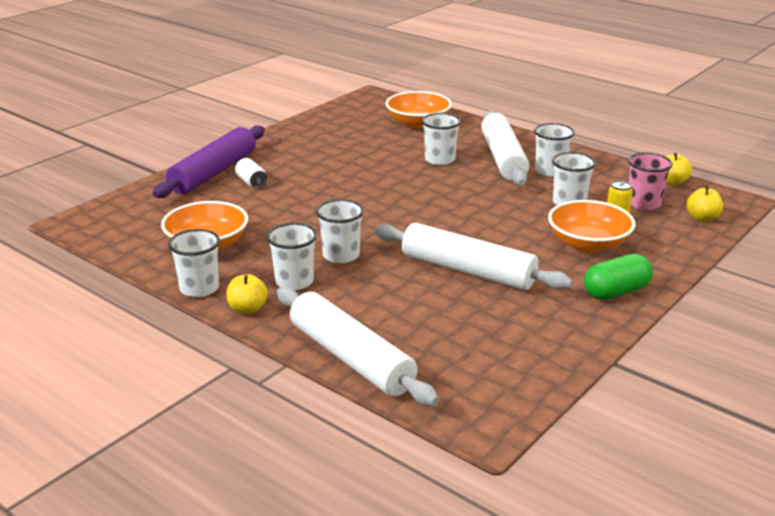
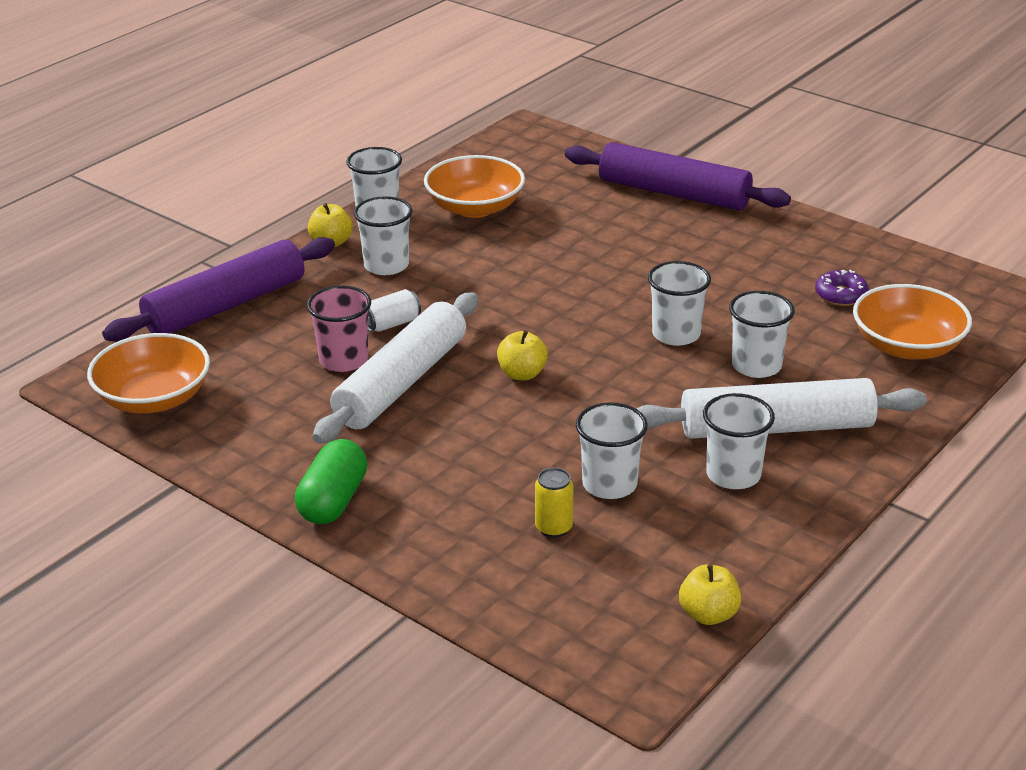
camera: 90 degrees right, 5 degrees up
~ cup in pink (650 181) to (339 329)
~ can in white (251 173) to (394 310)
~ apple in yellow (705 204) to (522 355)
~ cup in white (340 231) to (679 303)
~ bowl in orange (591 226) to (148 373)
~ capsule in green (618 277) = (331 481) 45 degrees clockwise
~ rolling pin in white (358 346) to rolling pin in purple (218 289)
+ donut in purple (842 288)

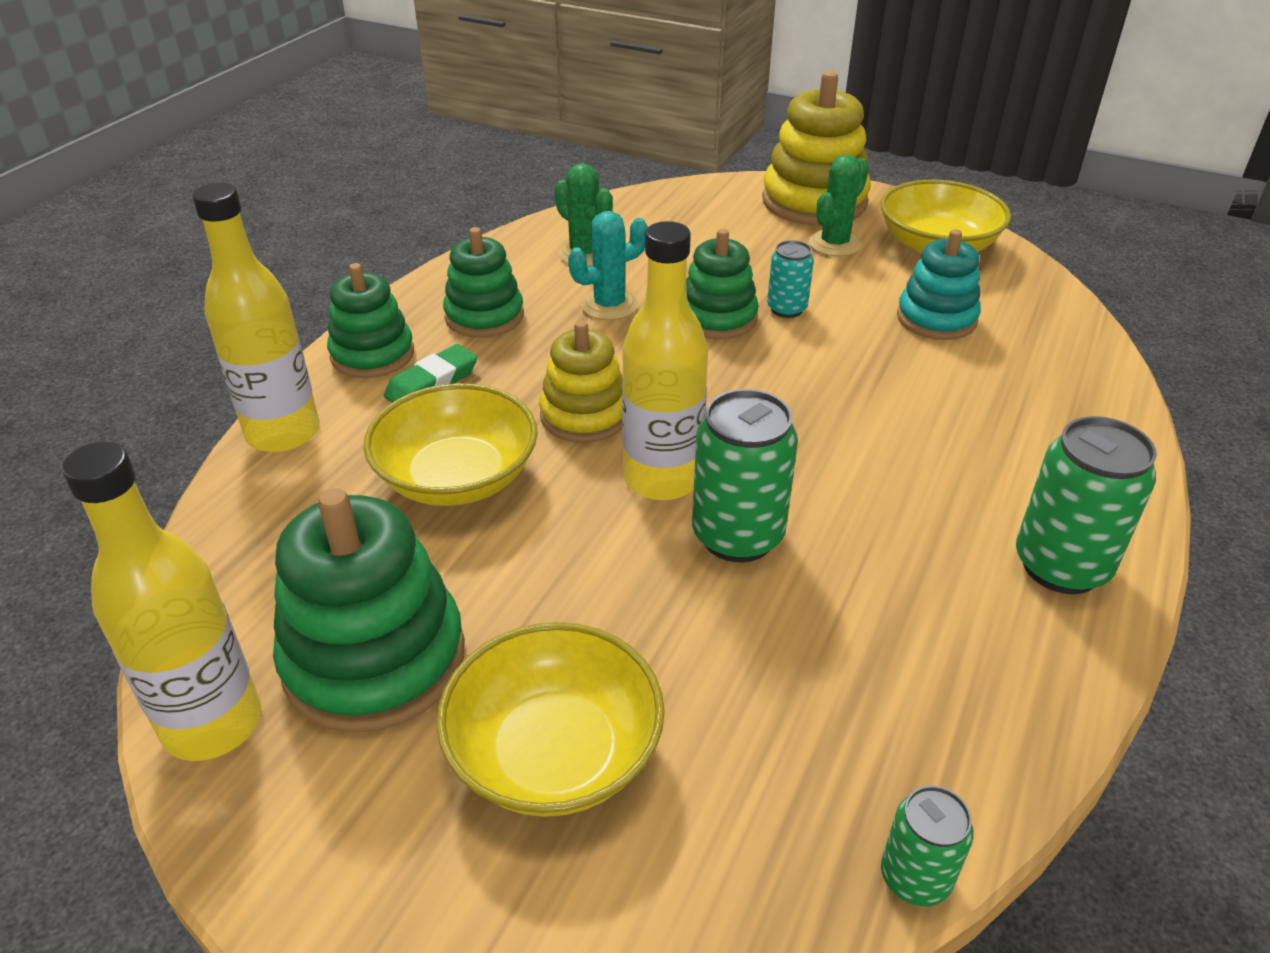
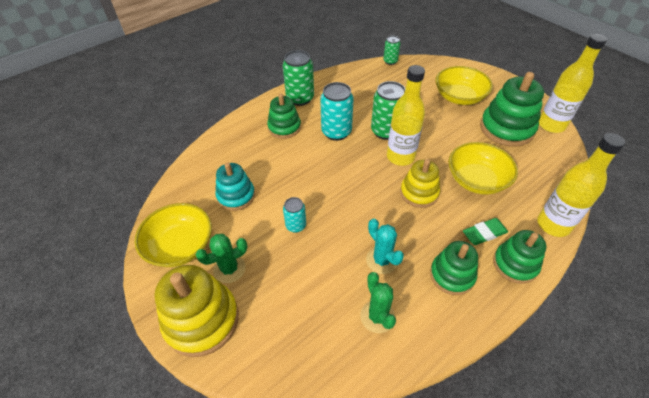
camera: 155 degrees left, 10 degrees up
~ cactus in turquoise (608 265) = (385 246) 60 degrees clockwise
~ stacking toy in green (722 284) to (284 116)
+ can in turquoise (337 111)

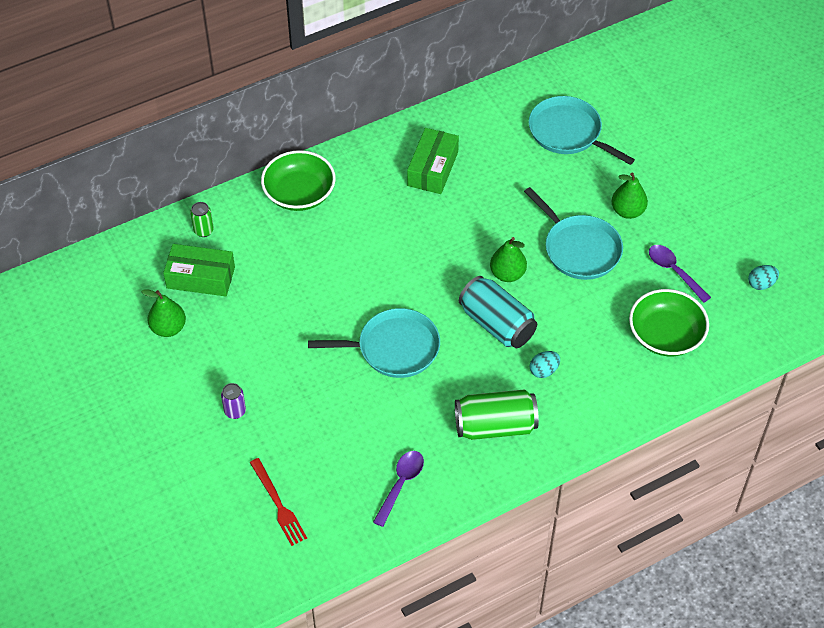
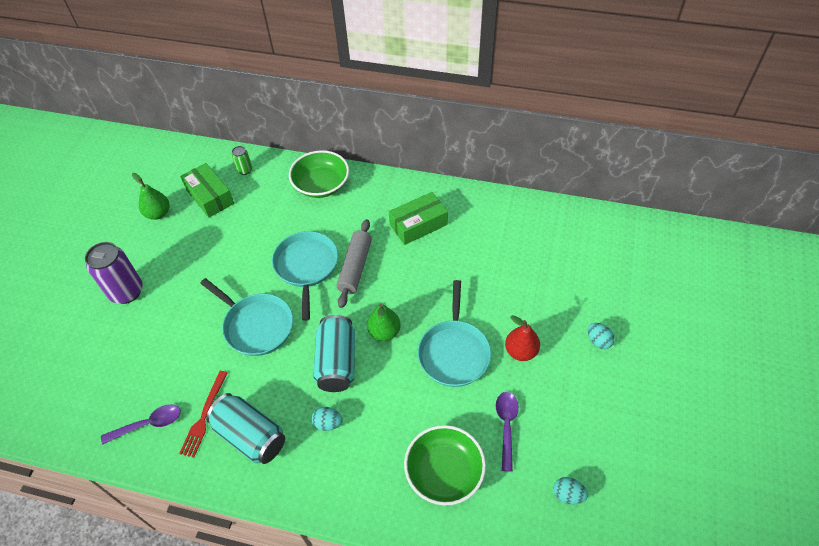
camera: 45 degrees right, 0 degrees up
~ pan in turquoise (582 130) to (305 276)
~ pear in green (630 195) to pear in red (522 338)
~ can in purple (233 401) = (114 273) x2.02
~ can in green (497 414) to can in turquoise (245 428)
~ fork in red (278 502) to (203 414)
+ rolling pin in grey (354 263)
+ egg in turquoise (601 336)

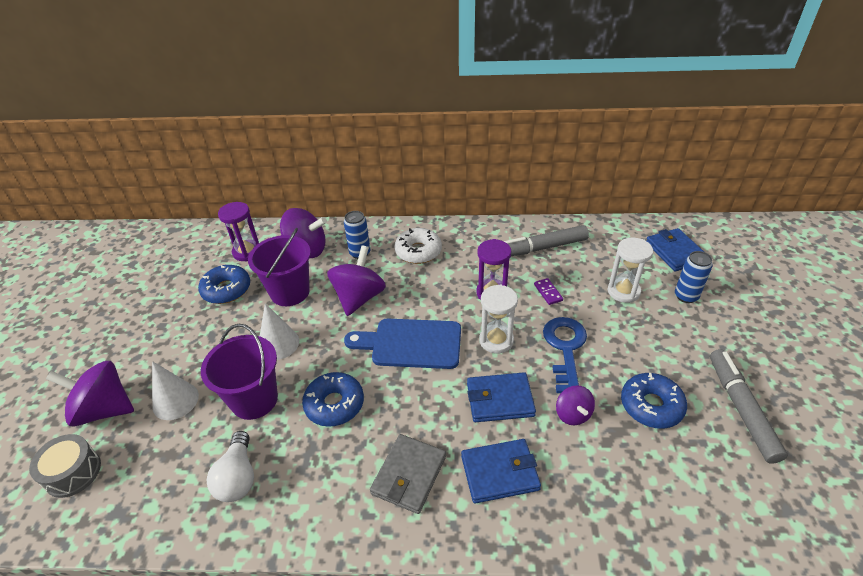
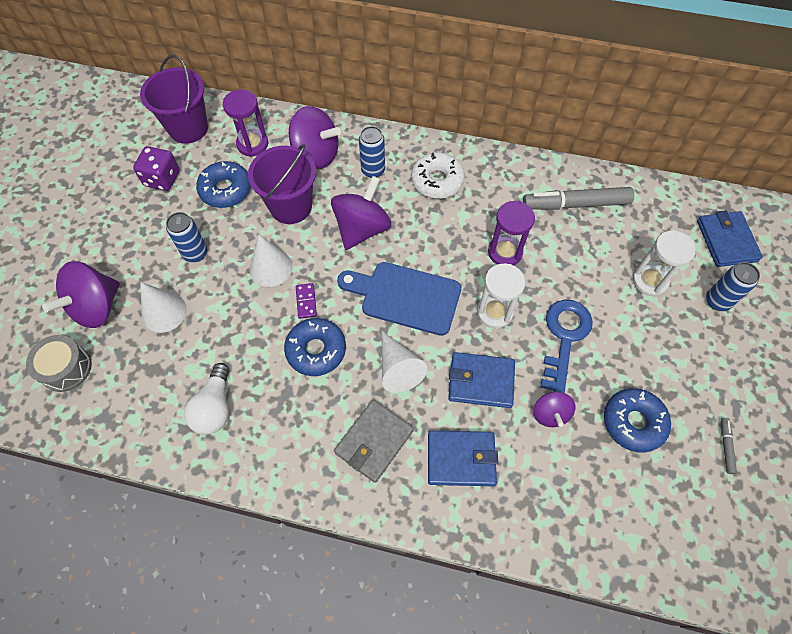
camera: 10 degrees right, 20 degrees up
~ domino in purple (548 291) to (306 301)
~ bucket in purple (239 372) to (174 99)
~ marker in grey (749 406) = (729 446) x0.43
~ spinning top in purple (90 393) = (81 294) 75 degrees counterclockwise
+ dice in purple (156 168)
+ can in blue (186 237)
+ cone in white (404 362)

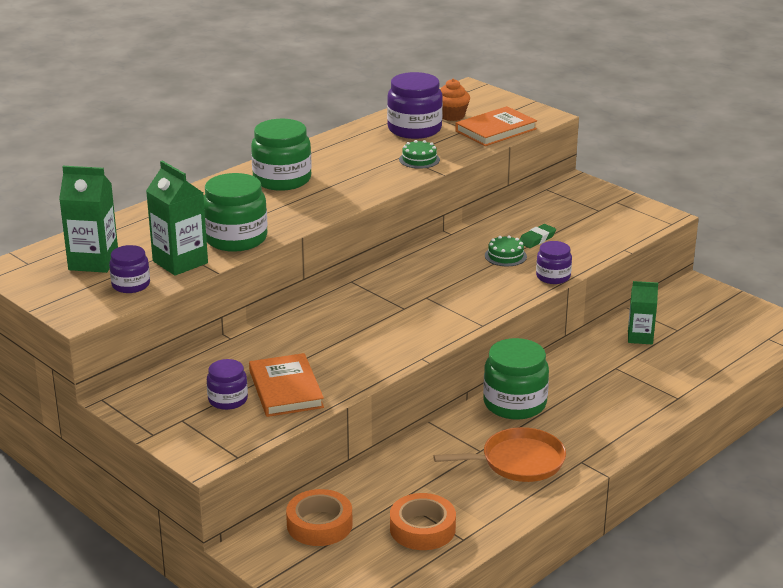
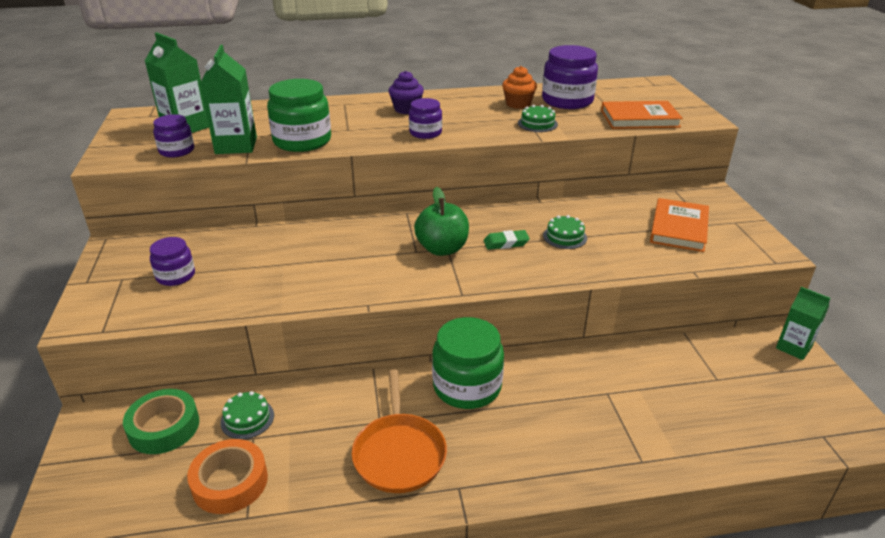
camera: 35 degrees right, 5 degrees up
~ cupcake in orange (455 100) to (519 87)
~ jar in green (281 155) to cupcake in purple (406 92)
~ eraser in green (538 236) to (507 240)
~ jar in purple (554 262) to (425 118)
~ carton in green (643 312) to (803 323)
~ book in orange (286 385) to (679 225)
~ pan in orange (499 454) = (399 431) 60 degrees clockwise
~ tape in orange (319 517) to tape in green (161 421)
+ apple in green (441 221)
+ cake in green (247 415)

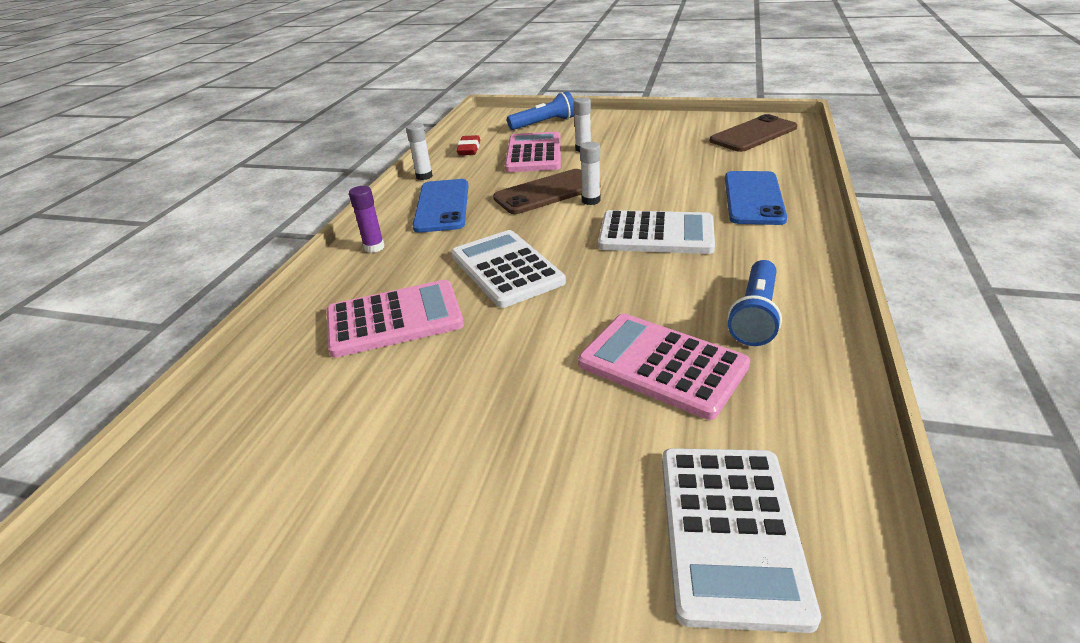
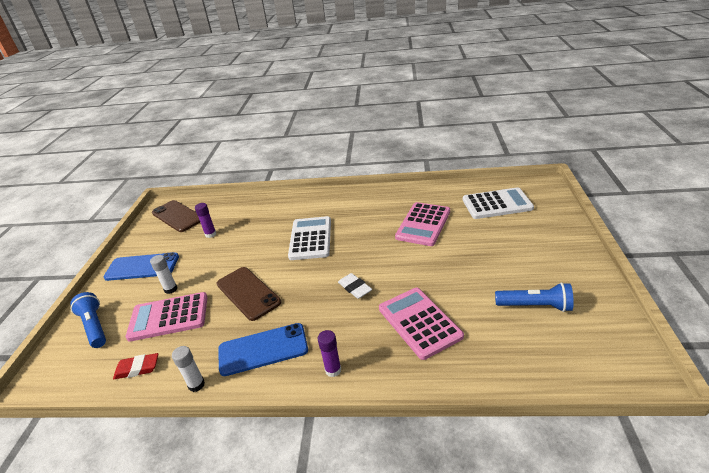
camera: 100 degrees left, 0 degrees up
- glue stick in white (590 173)
~ phone in blue (756 198) to (141 266)
~ calculator in white (508 269) to eraser in white (355 286)
~ flashlight in blue (754 303) to (534 297)
+ glue stick in purple (205 220)

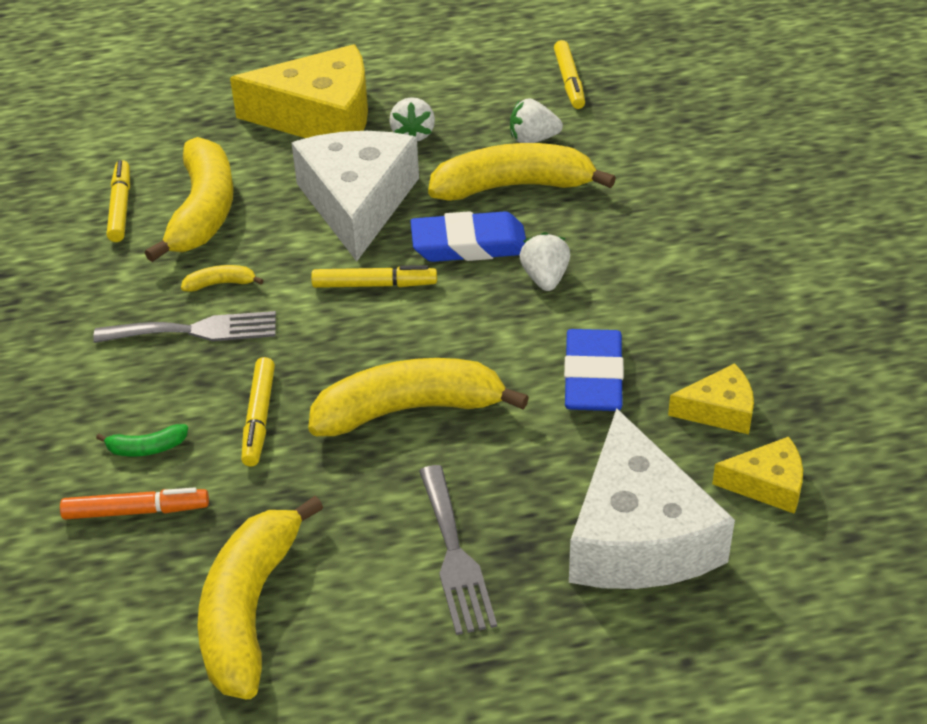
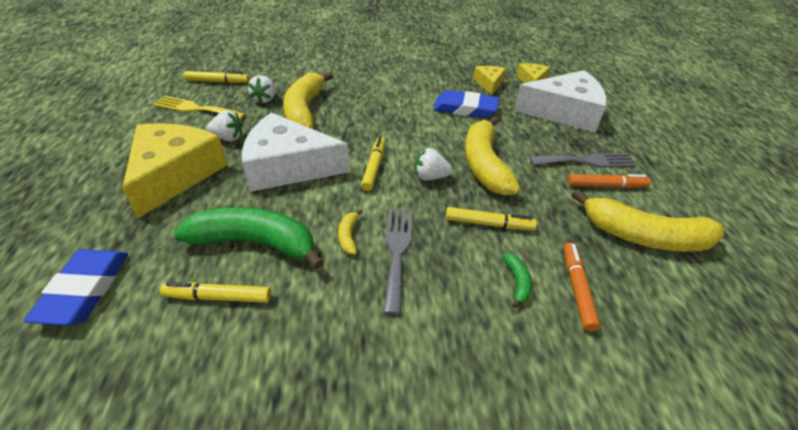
camera: 85 degrees left, 0 degrees up
~ banana in yellow (189 199) to banana in green (248 238)
~ eraser in blue (468 236) to (76 287)
~ strawberry in white (544 261) to (434 164)
+ fork in yellow (199 108)
+ marker in orange (609 181)

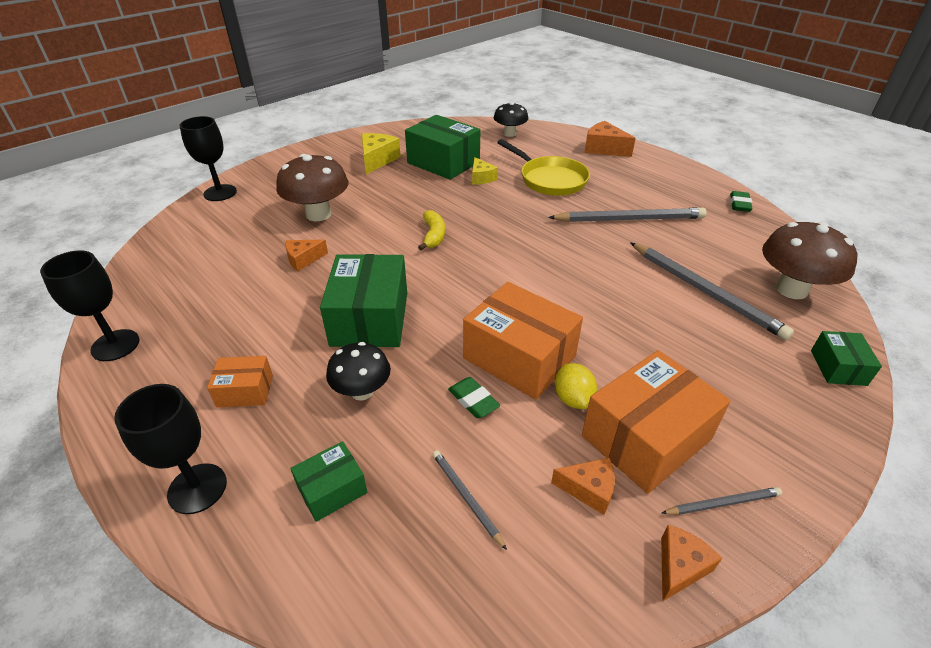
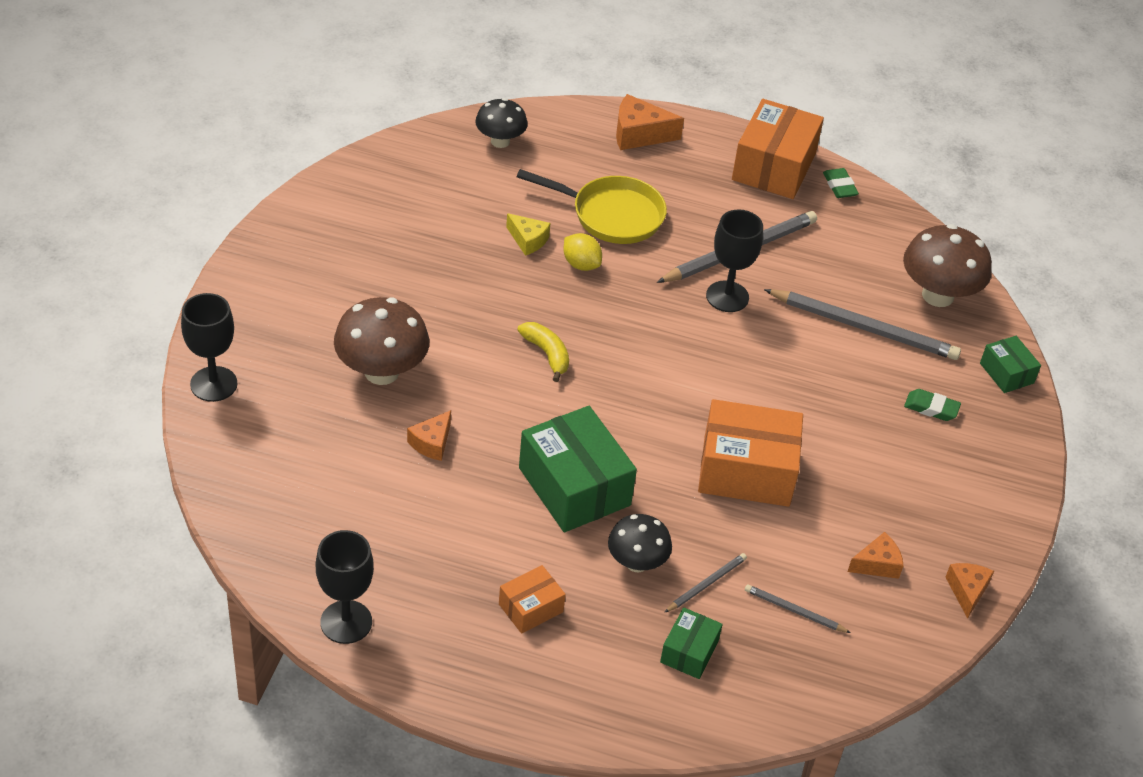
camera: 35 degrees left, 5 degrees up
- box in green (442 147)
- cheese in yellow (381 153)
~ box in orange (656 422) to (778 149)
~ lemon in yellow (576 386) to (582 252)
~ eraser in green (474 397) to (932 405)
~ goblet in black (170 449) to (734 260)
~ pencil in grey (722 501) to (705 583)

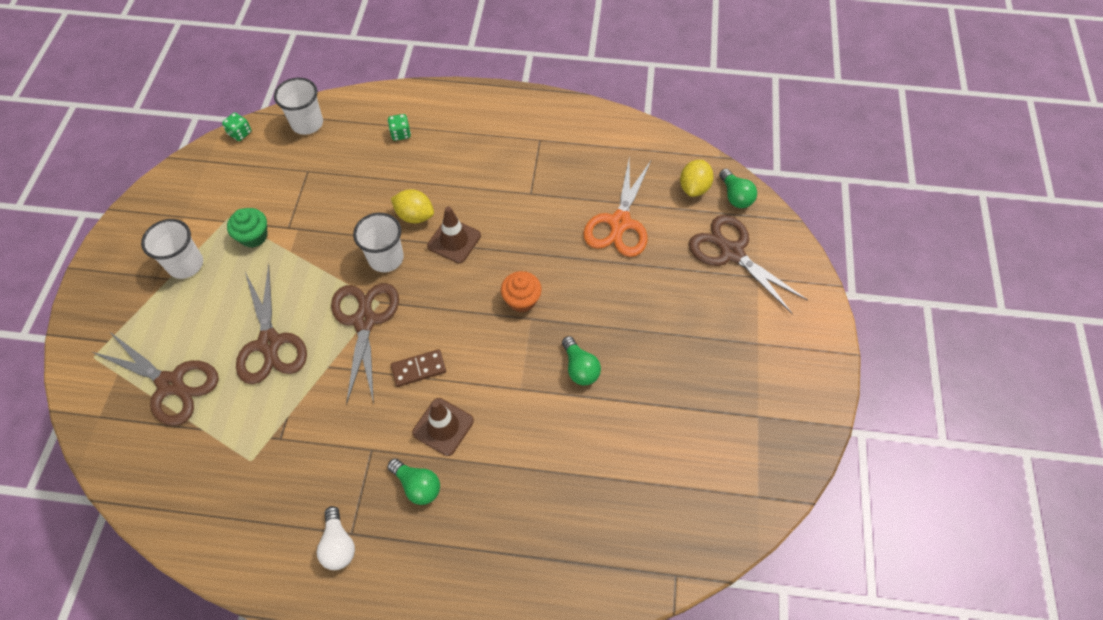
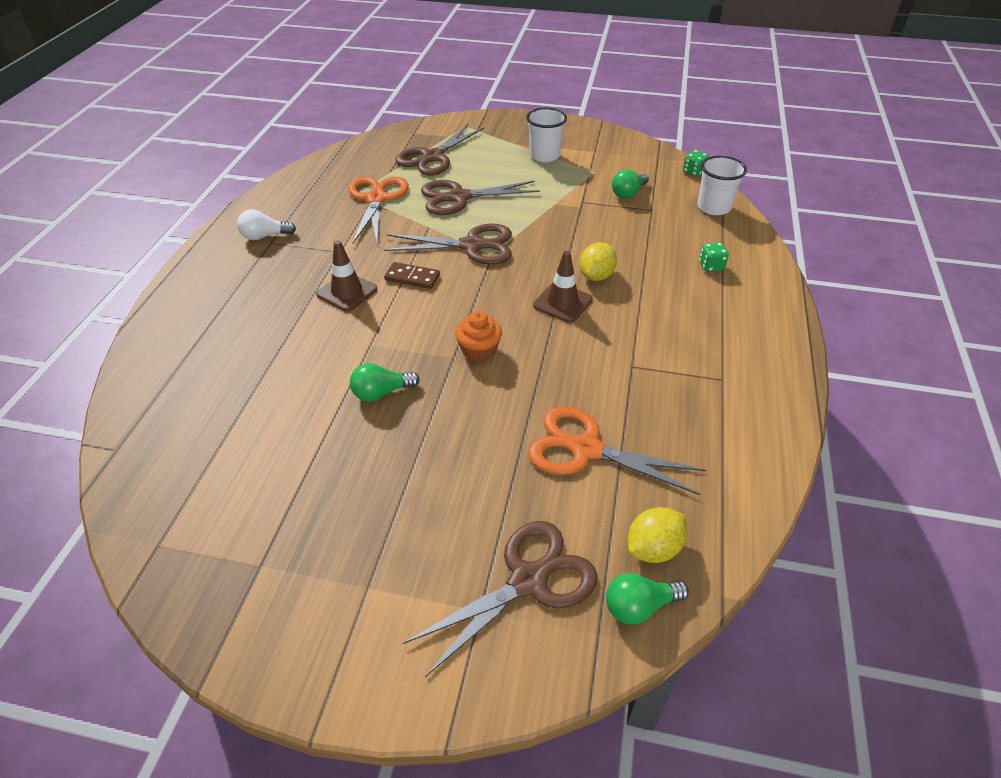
camera: 95 degrees right, 15 degrees down
~ lemon in yellow (697 178) = (657 535) 60 degrees counterclockwise
- cupcake in green (247 228)
- cup in white (378 242)
~ domino in brown (418 368) = (412 275) 60 degrees counterclockwise
~ light bulb in green (413 482) to (630 184)
+ scissors in orange (378 210)

